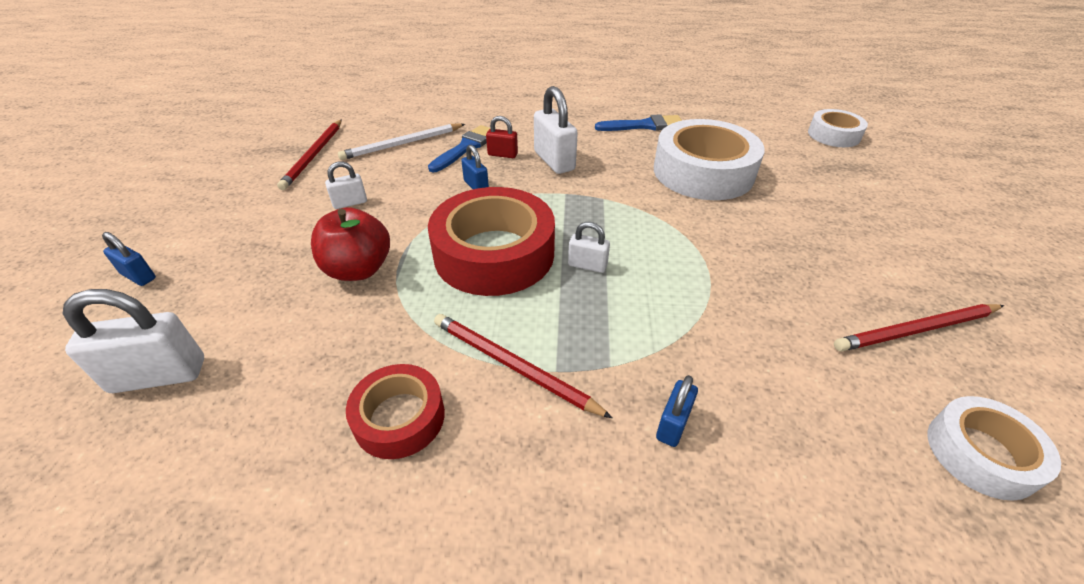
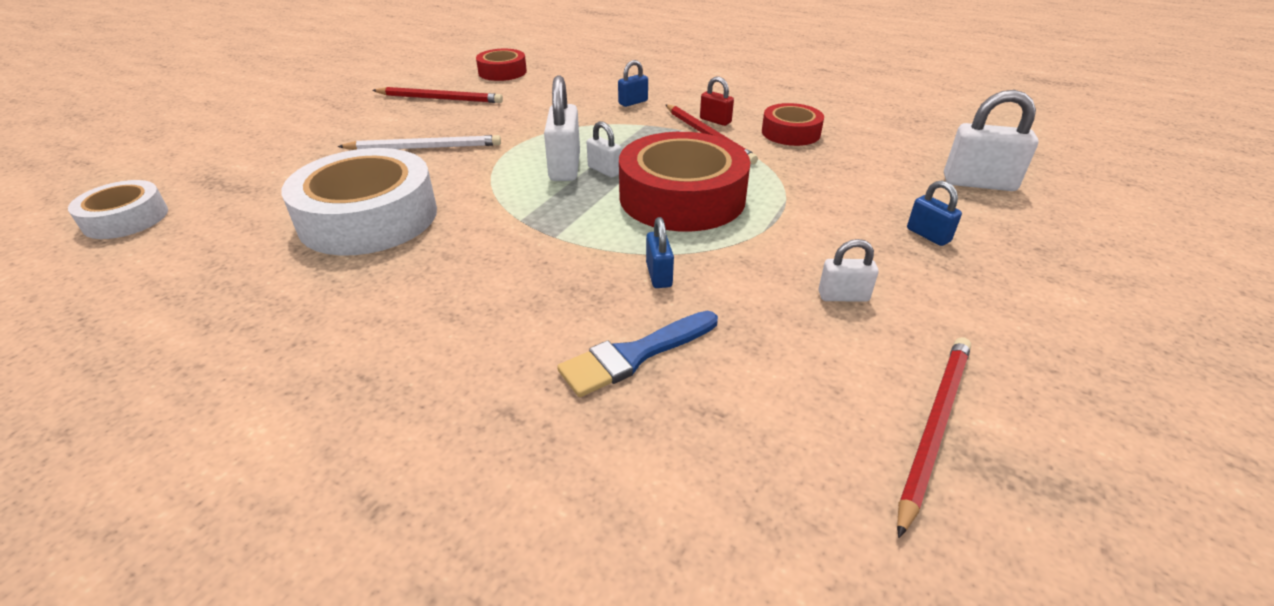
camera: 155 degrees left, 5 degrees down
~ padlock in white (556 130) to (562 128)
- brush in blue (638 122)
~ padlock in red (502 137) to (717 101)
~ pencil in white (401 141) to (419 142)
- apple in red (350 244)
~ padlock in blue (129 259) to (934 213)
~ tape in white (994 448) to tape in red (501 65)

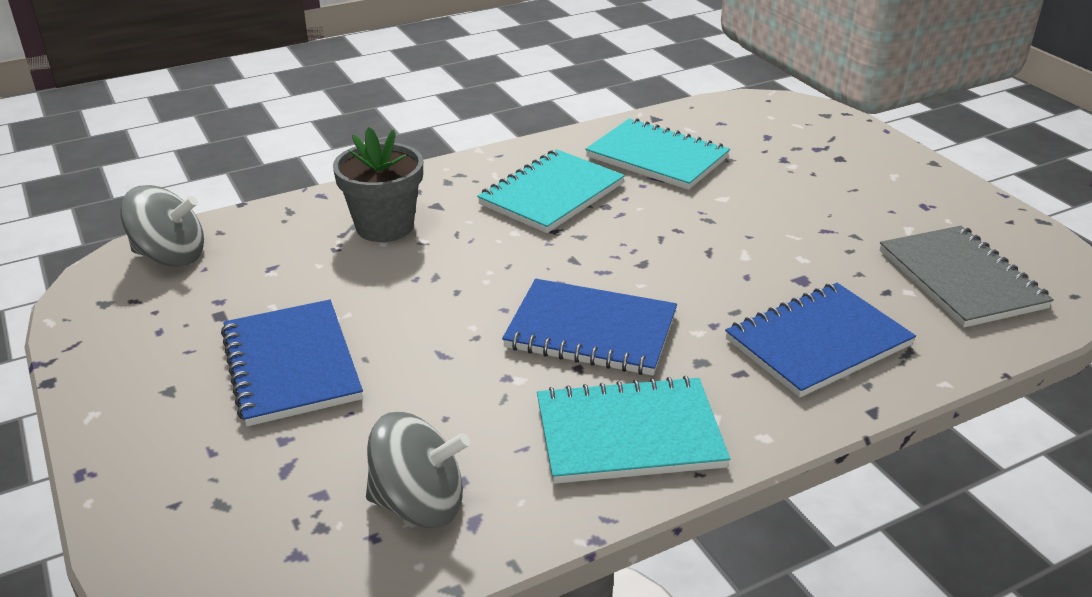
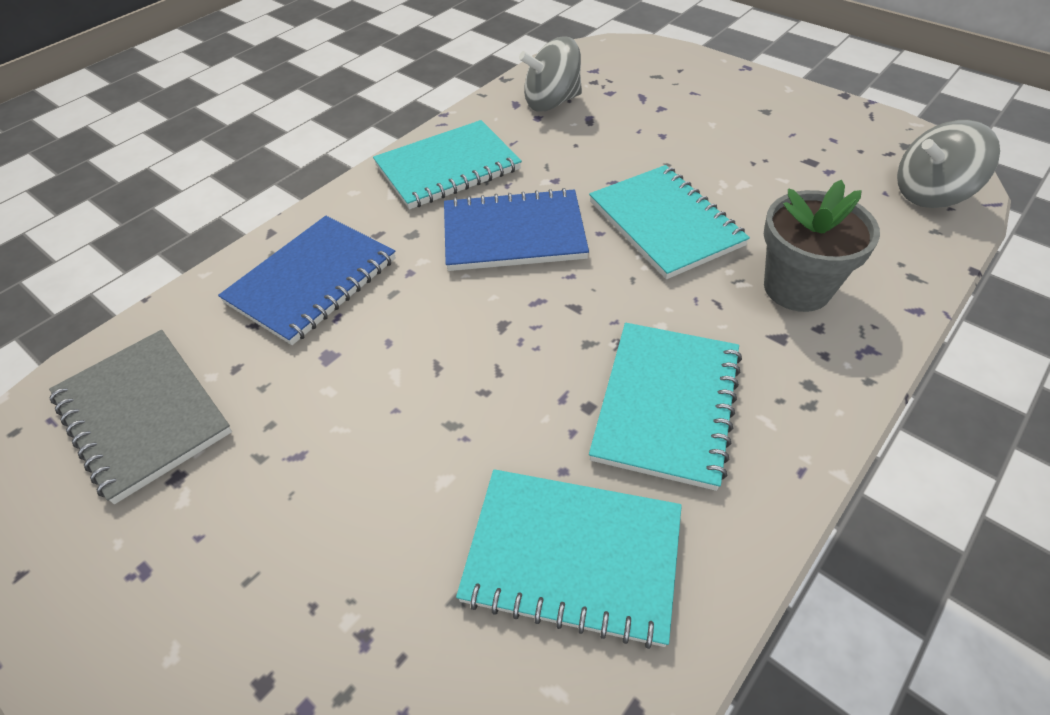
camera: 160 degrees right, 15 degrees up
- notebook in blue (292 363)
+ notebook in turquoise (669 222)

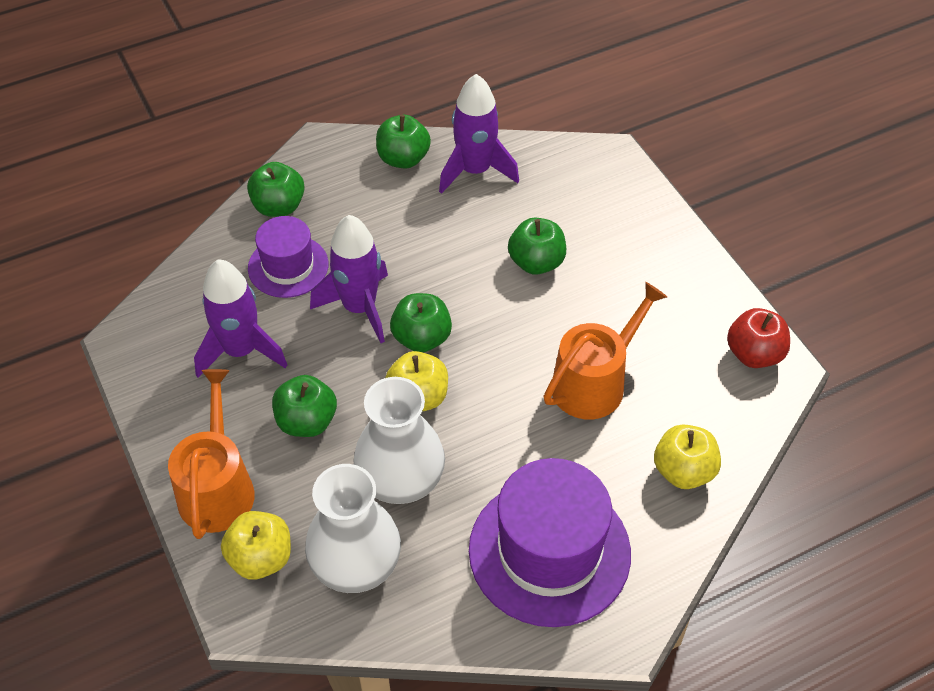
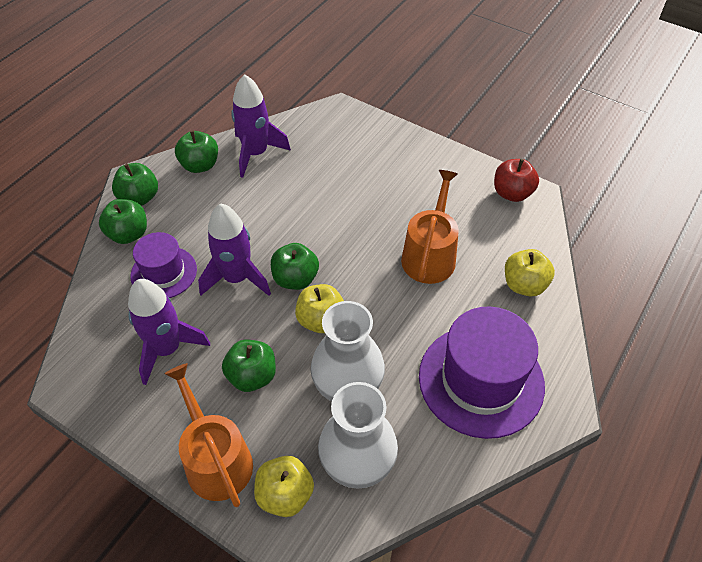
camera: 30 degrees left, 0 degrees up
~ apple in green (537 246) to (135 184)

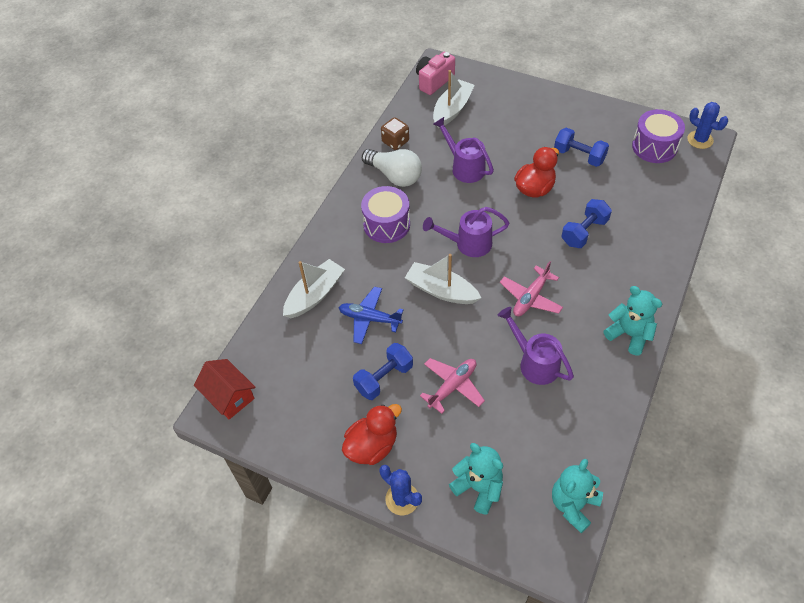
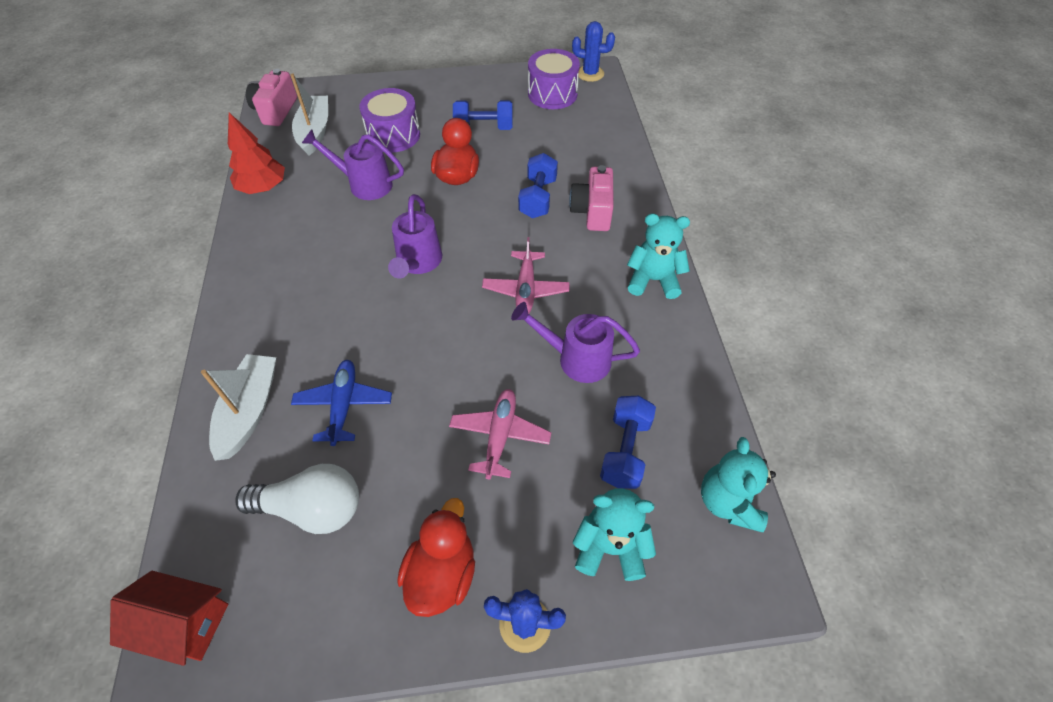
camera: 35 degrees left, 0 degrees up
~ dice in brown (395 133) to tree in red (256 153)
~ light bulb in white (392 168) to (297 499)
~ drum in purple (385 214) to (389 120)
~ watering can in purple (466 232) = (415 236) 45 degrees counterclockwise
- boat in white (443 279)
~ plane in blue (371 315) = (341 403) 105 degrees clockwise
~ dumbbell in blue (383 371) to (628 442)
+ camera in pink (591 198)

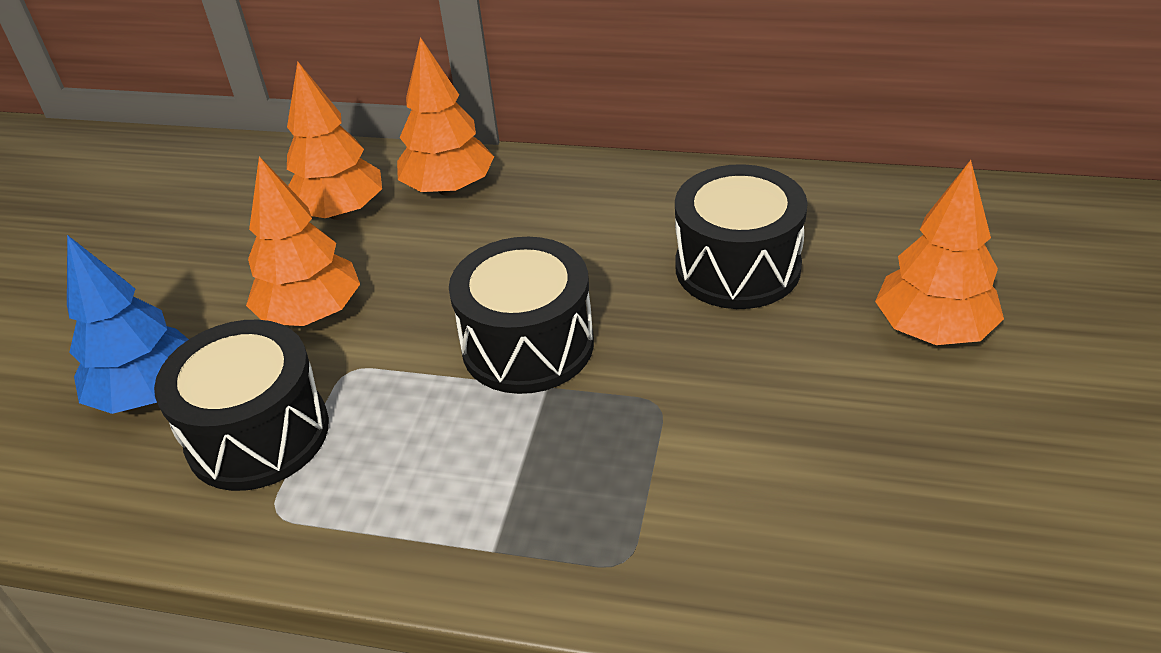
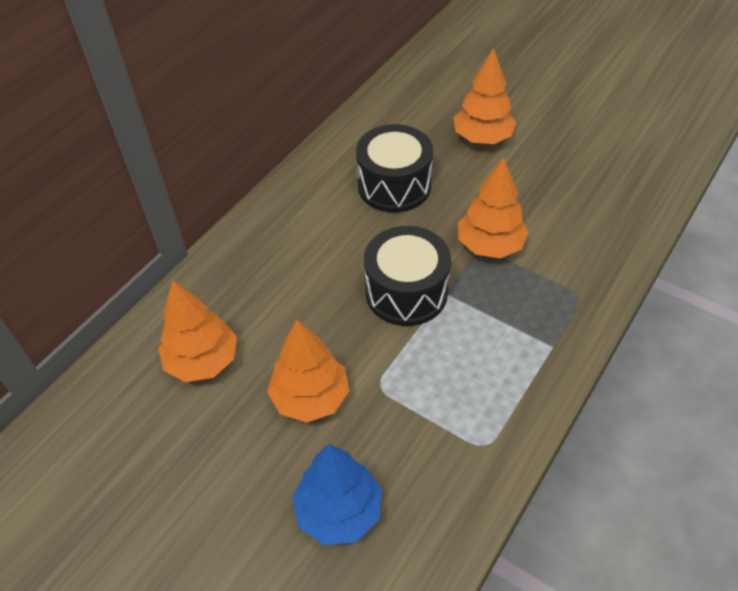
camera: 70 degrees left, 10 degrees up
~ tree in orange (445 116) to (493 207)
- drum in black (241 405)

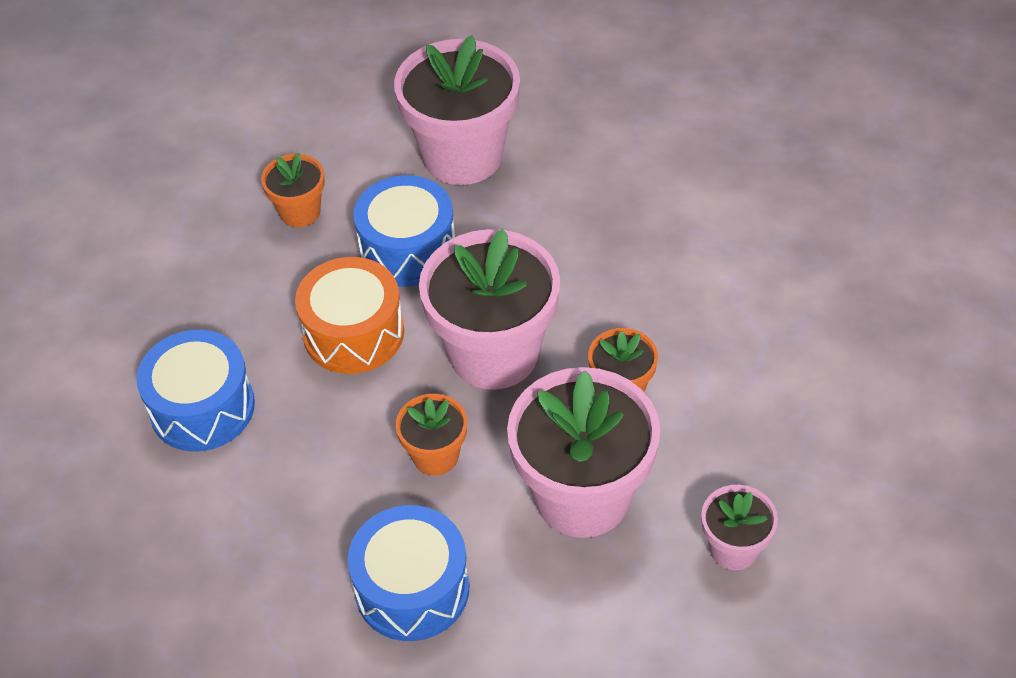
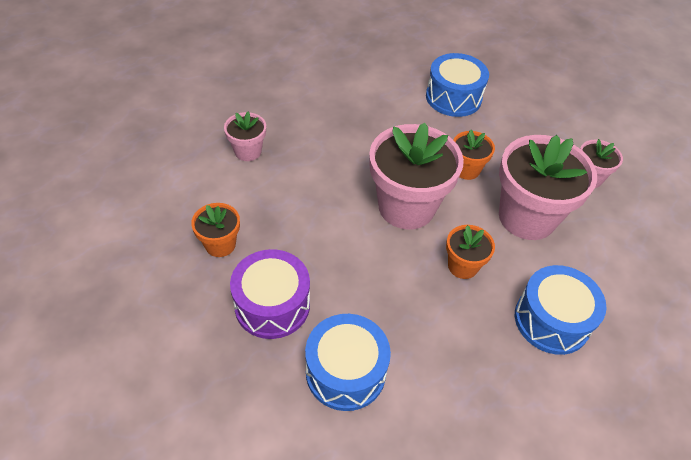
camera: 65 degrees left, 0 degrees up
~ flower pot in pink (457 110) = (245 136) x0.50
~ drum in blue (404 230) to (457 85)
- drum in orange (349 315)
+ drum in purple (270 294)

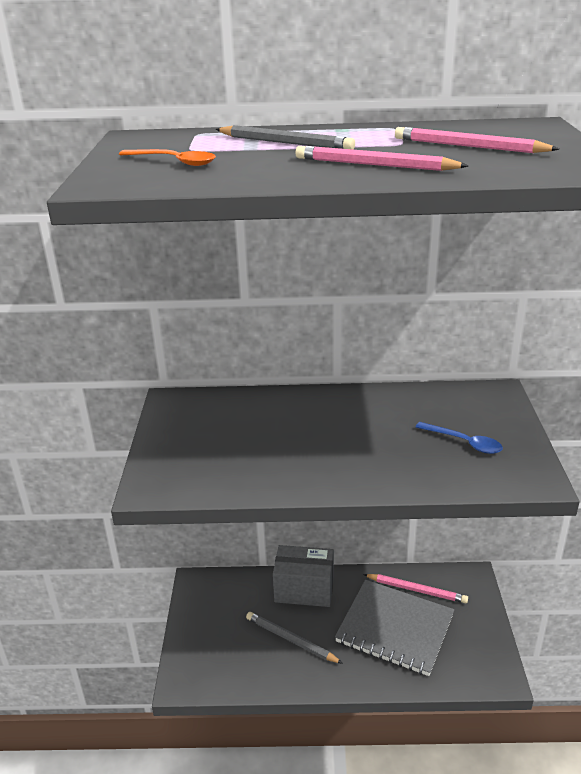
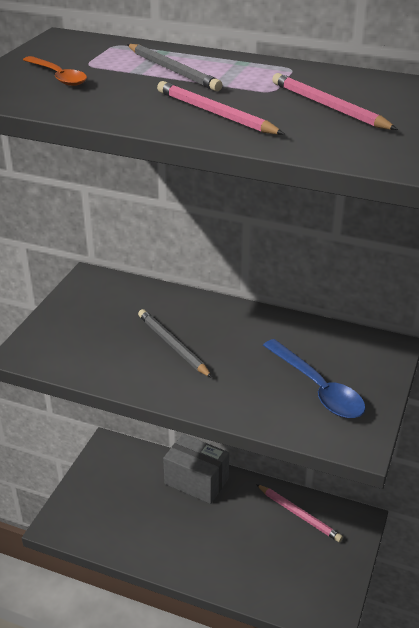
camera: 20 degrees right, 5 degrees up
~ spoon in blue (459 438) = (314 378) x1.58
- notebook in grey (394 628)
~ pencil in grey (294 638) to (175 343)

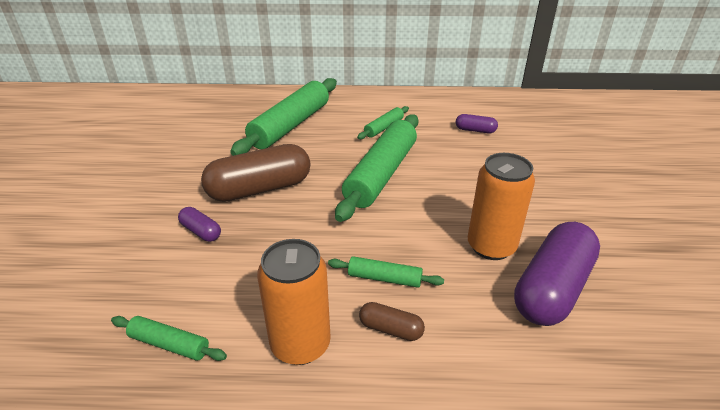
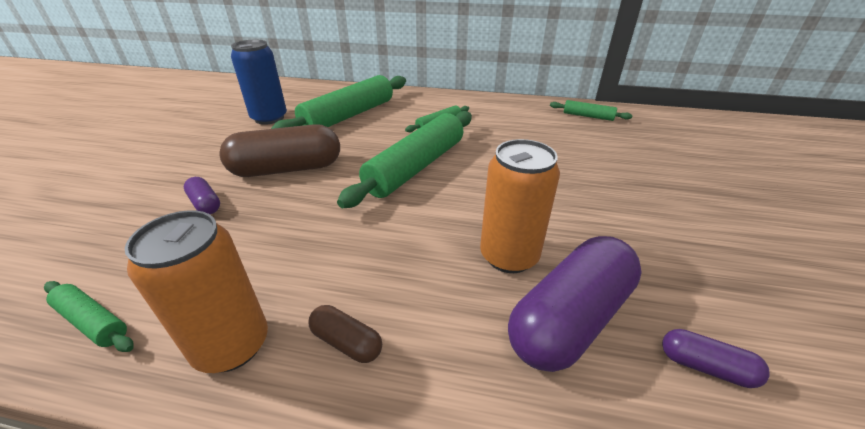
camera: 10 degrees right, 0 degrees up
~ capsule in purple (477 123) to (716 358)
~ rolling pin in green (386 272) to (591 110)
+ can in blue (259 82)

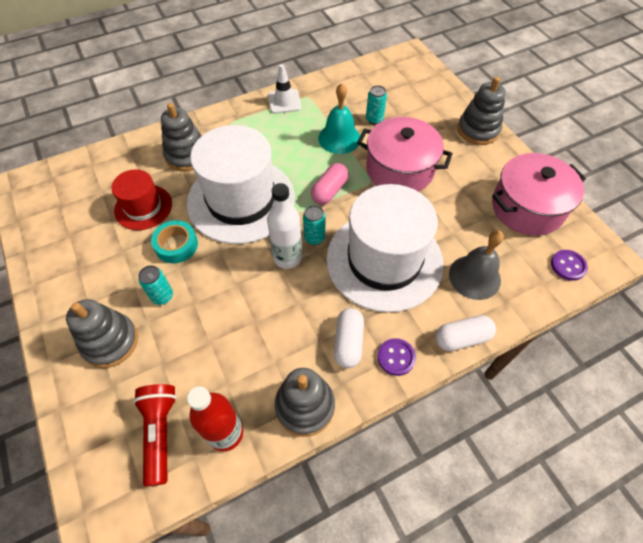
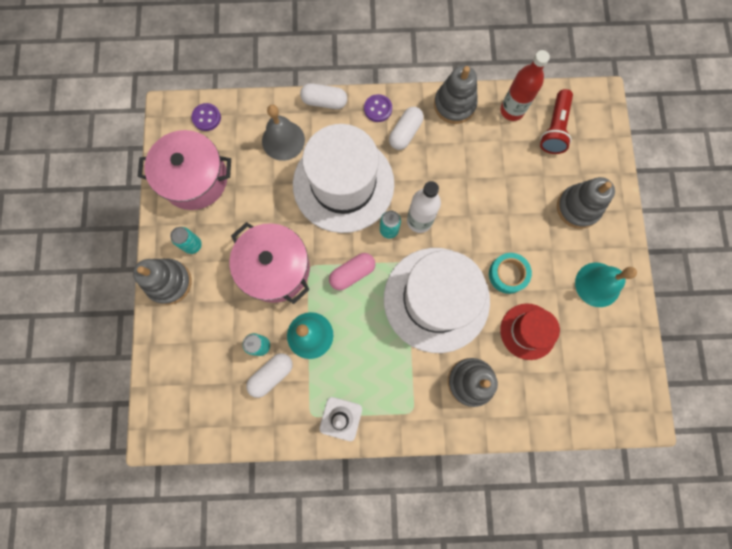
camera: 155 degrees left, 20 degrees up
~ can in turquoise (155 285) to (186 240)
+ bell in turquoise (606 284)
+ capsule in white (269 375)

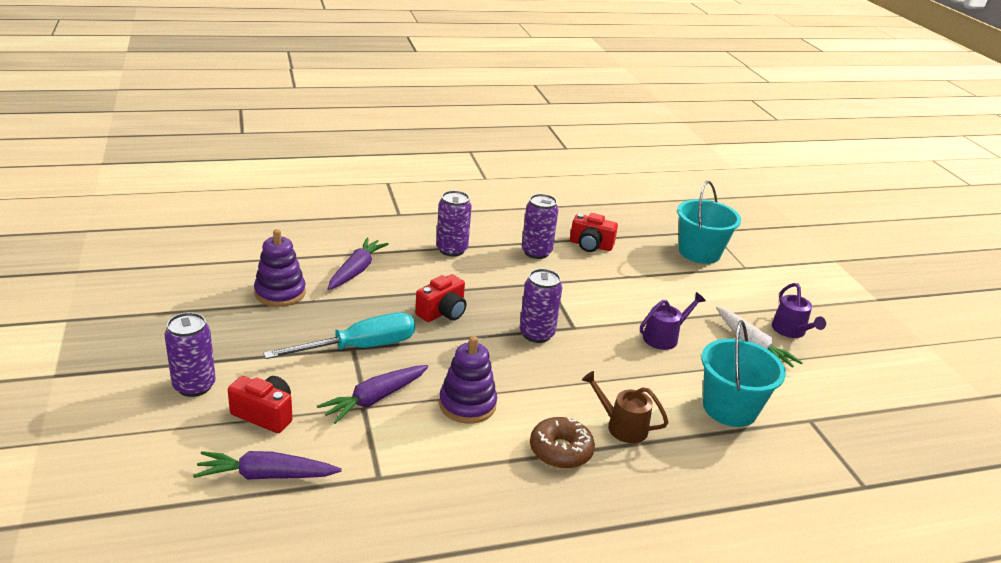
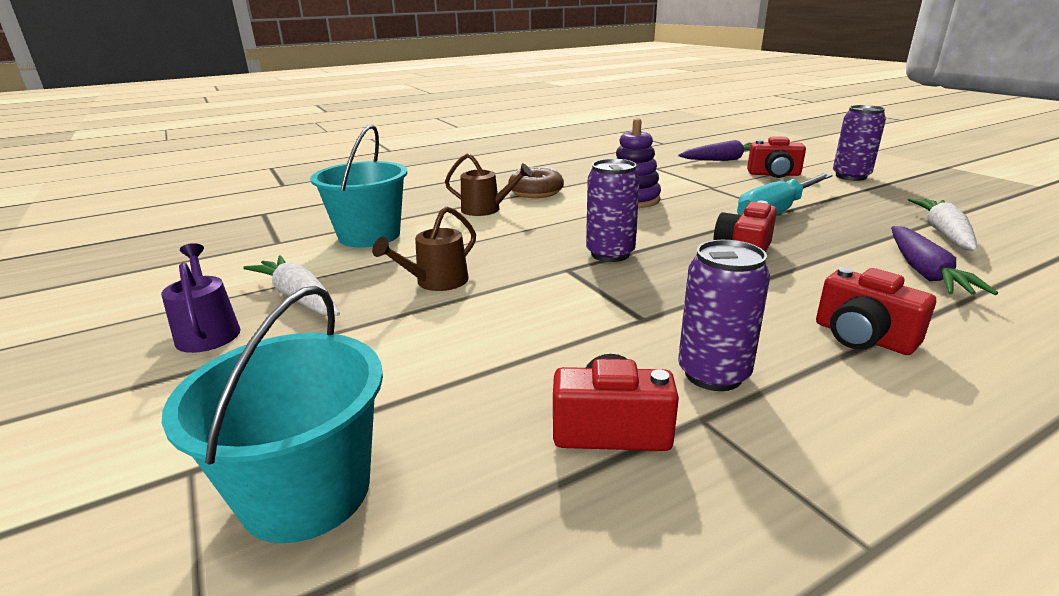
camera: 170 degrees right, 5 degrees down
~ can in purple (454 224) to camera in red (876 311)
~ stacking toy in purple (280 268) to carrot in white (942 224)
~ watering can in purple (673 321) to watering can in brown (424 248)
- carrot in purple (373 394)

